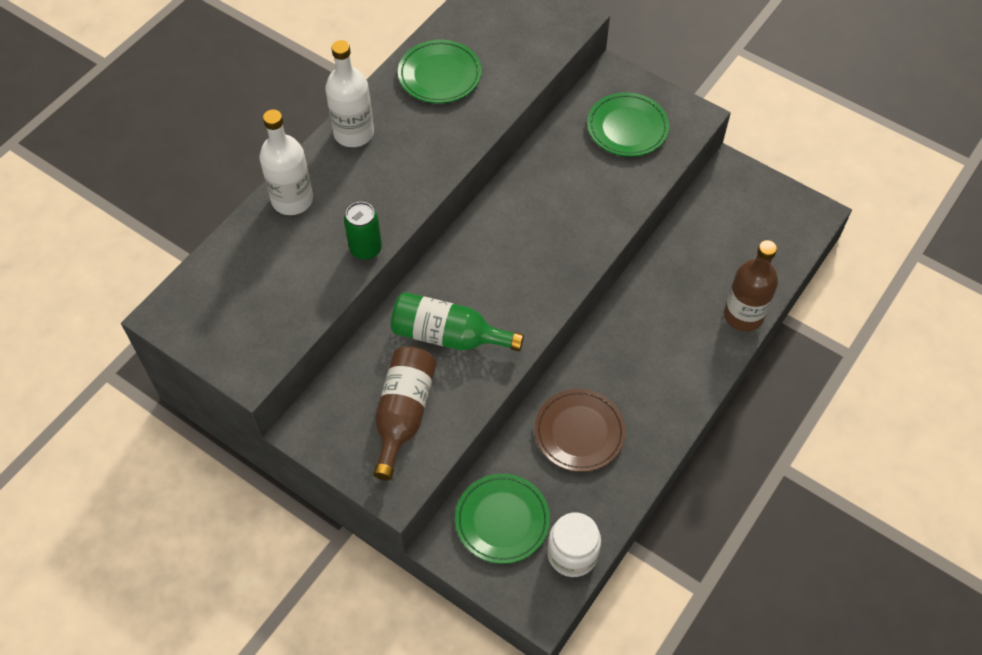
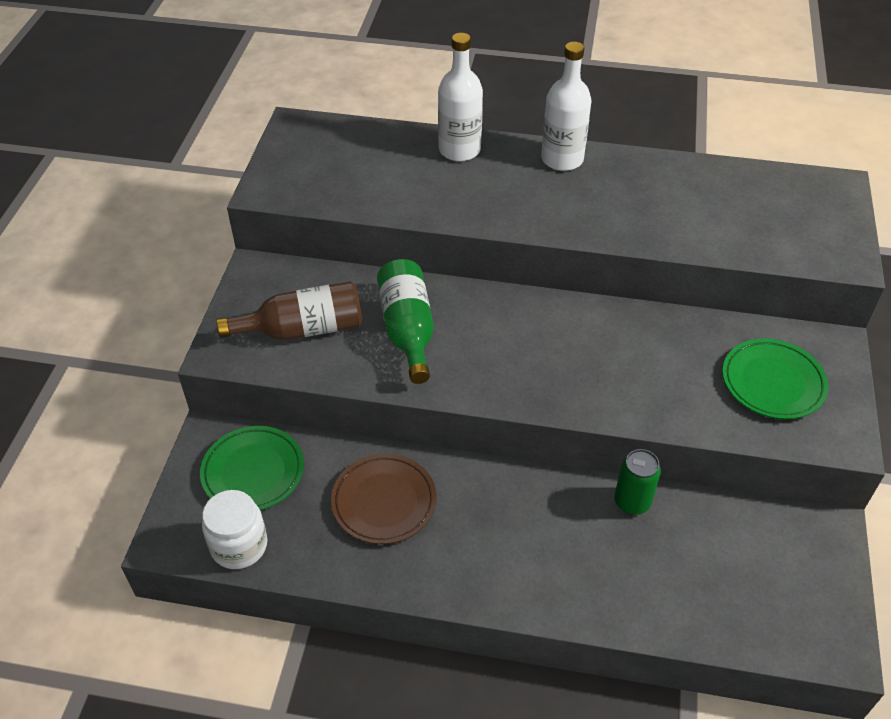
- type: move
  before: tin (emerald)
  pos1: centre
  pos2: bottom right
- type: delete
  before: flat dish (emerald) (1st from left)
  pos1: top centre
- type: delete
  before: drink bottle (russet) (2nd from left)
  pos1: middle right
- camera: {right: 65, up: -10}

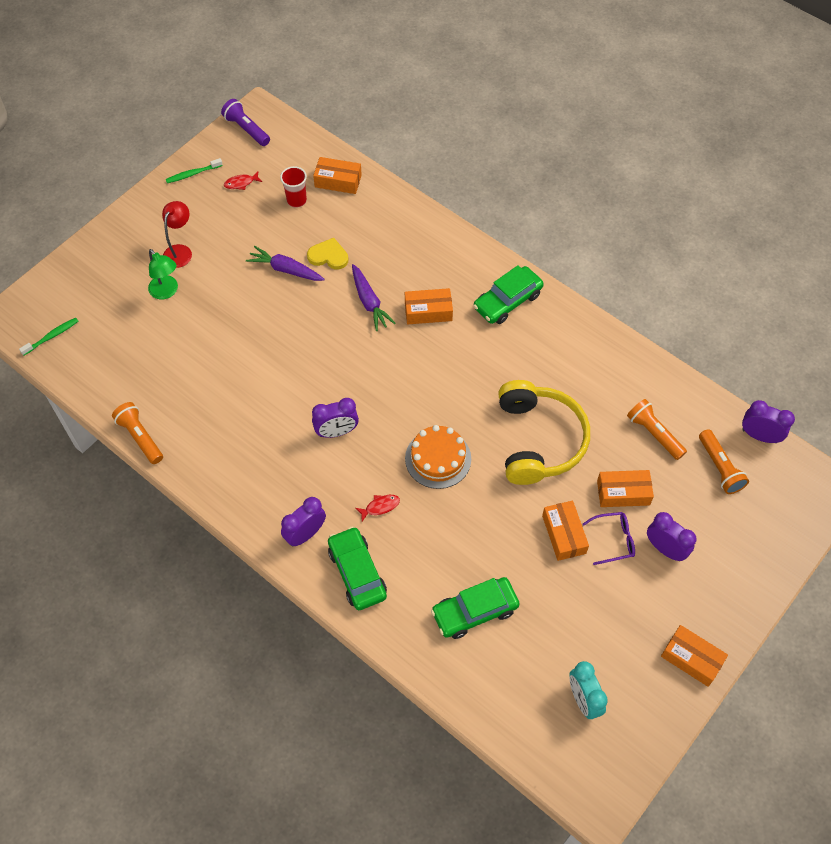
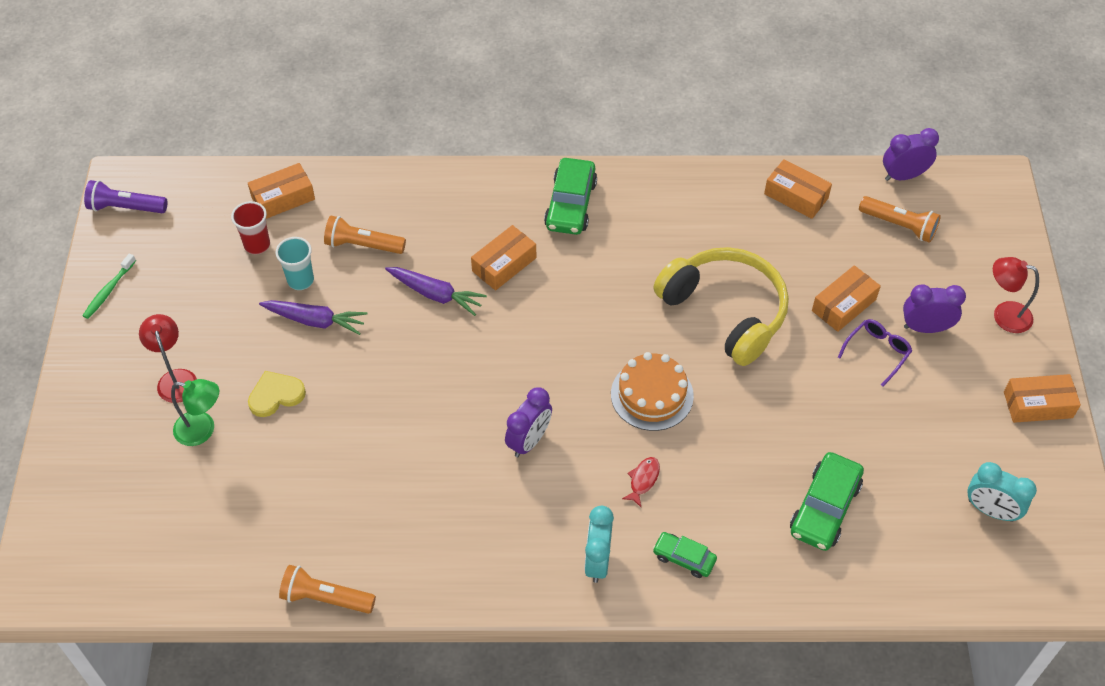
- type: move
  before: love heart (yellow)
  pos1: top centre
  pos2: middle left
- type: rotate
  before: carrot (purple) (1st from left)
  pos1: top centre
  pos2: middle left
  turn: -150
- type: insert
  after: tumbler (teal)
  pos2: middle left
- type: move
  before: pocket torch (orange) (2nd from left)
  pos1: middle right
  pos2: middle left
- type: recolor
  before: bedside clock (purple) (1st from left)
  after: bedside clock (teal) (1st from left)
  pos1: centre
  pos2: bottom centre
- type: resize
  before: toy car (emerald) (1st from left in the first image)
  pos1: bottom centre
  pos2: bottom centre
  scale: 0.58
- type: move
  before: package (orange) (3rd from left)
  pos1: middle right
  pos2: top right
- type: insert
  after: desk lamp (scarlet) (2nd from left)
  pos2: middle right
- type: delete
  before: toothbrush (emerald) (1st from left)
  pos1: middle left
- type: delete
  before: fish figure (scarlet) (1st from left)
  pos1: top left
- camera: {right: -40, up: -5}

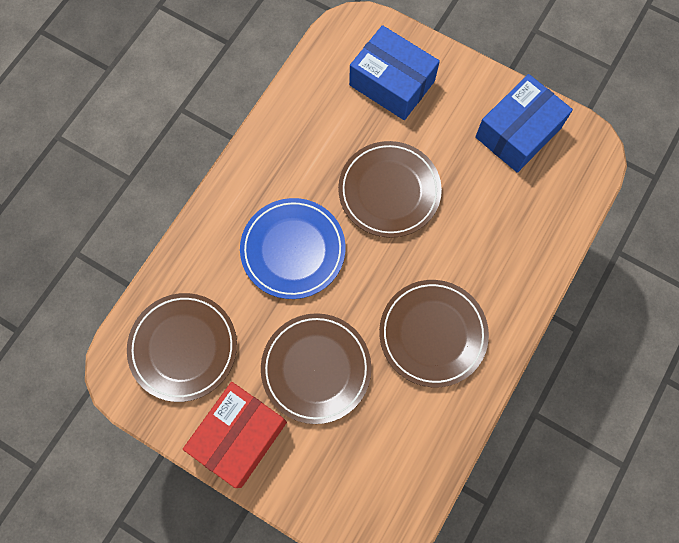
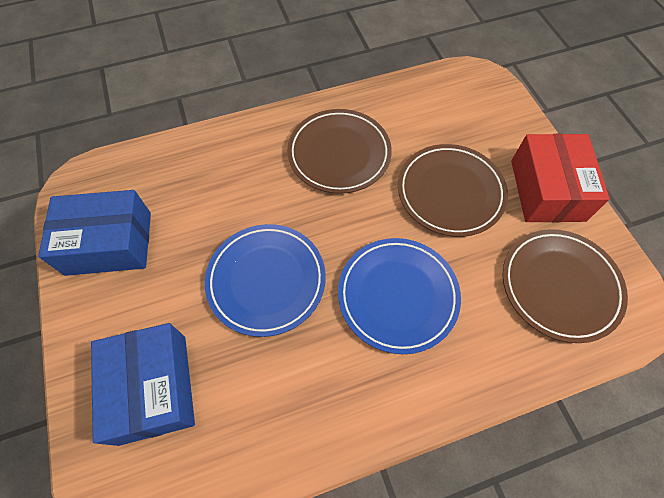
- type: recolor
  before: flat dish (russet) (3rd from left)
  after: flat dish (royal blue) (1st from left)
  pos1: centre
  pos2: centre
- type: rotate
  before: package (scarlet)
  pos1: bottom centre
  pos2: middle right
  turn: -75
- camera: {right: -140, up: -10}

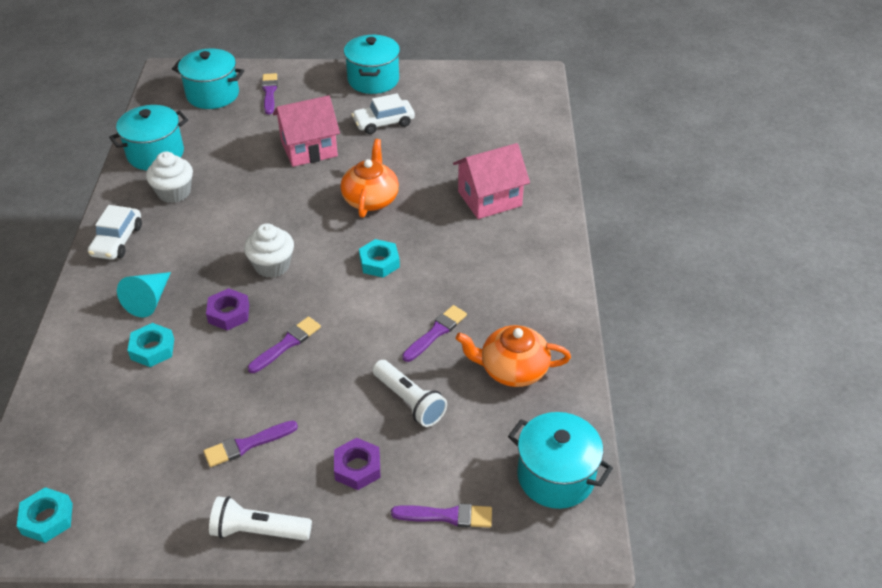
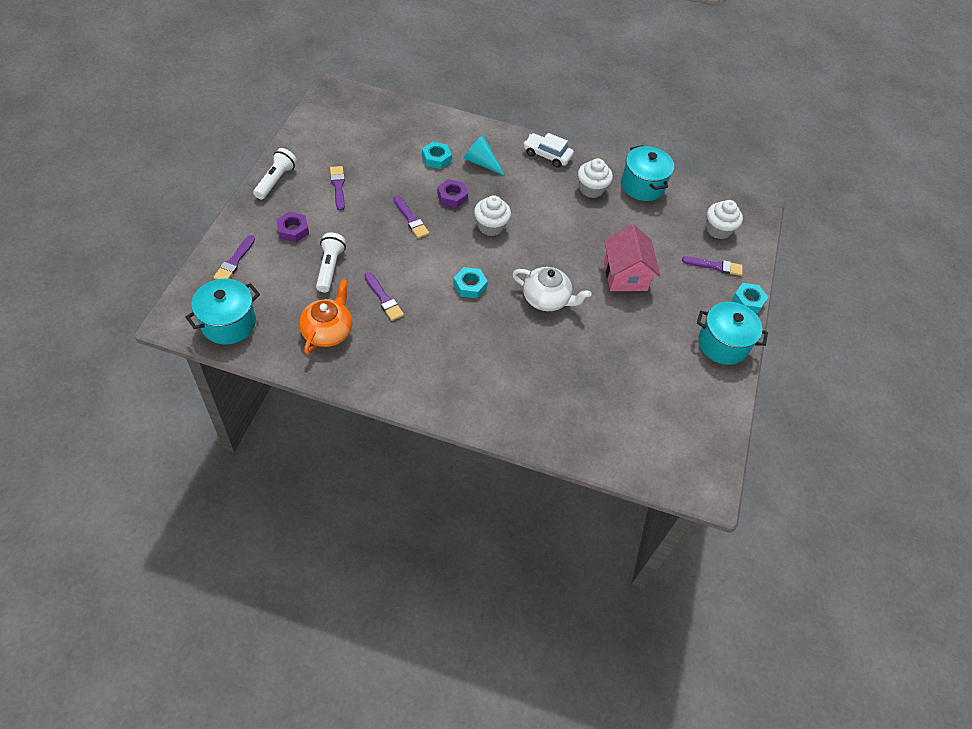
- type: rotate
  before: pocket torch (white) (2nd from left)
  pos1: bottom centre
  pos2: centre
  turn: 120
- type: recolor
  before: teapot (orange) (1st from left)
  after: teapot (white)
  pos1: top centre
  pos2: centre
- type: replace
  before: pot (teal) (2nd from left)
  after: muffin (white) (3rd from left)
  pos1: top left
  pos2: top right
- type: move
  before: nut (teal) (1st from left in the first image)
  after: nut (teal) (3rd from left)
  pos1: bottom left
  pos2: middle right
- type: delete
  before: toy car (white) (2nd from left)
  pos1: top centre
- type: delete
  before: house (rosy) (2nd from left)
  pos1: top centre
- camera: {right: 100, up: 10}

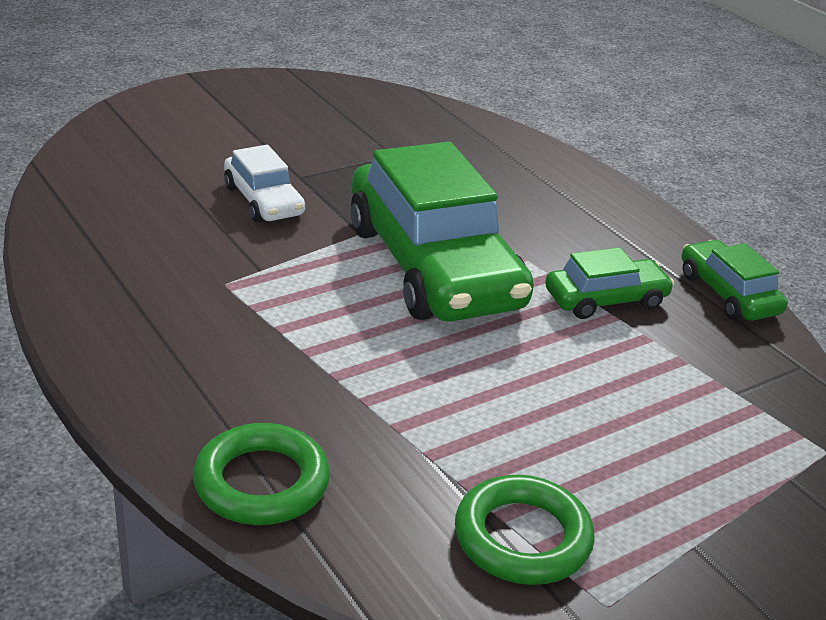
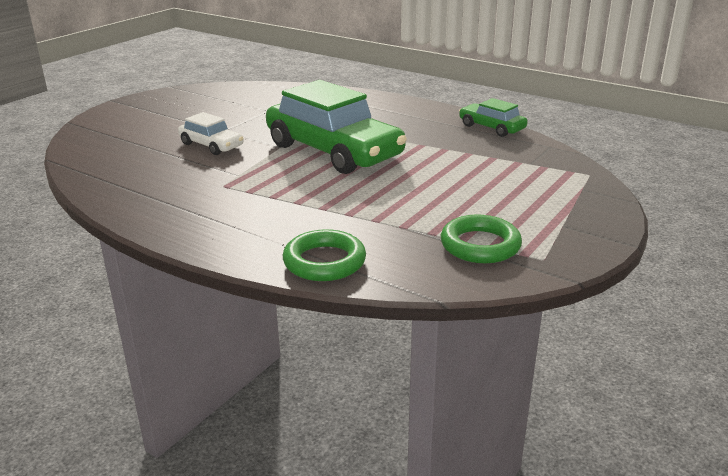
- type: delete
  before: toy car (emerald) (2nd from left)
  pos1: middle right
- camera: {right: -20, up: -5}

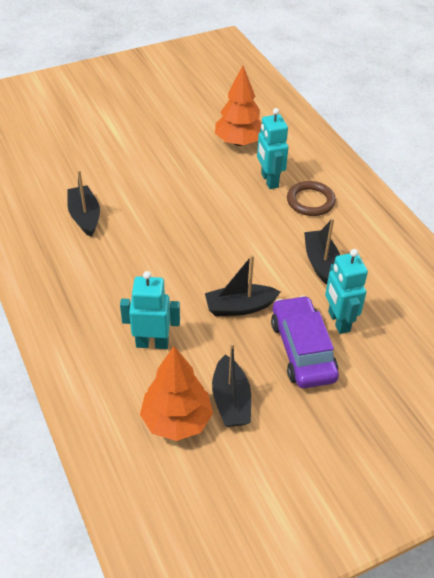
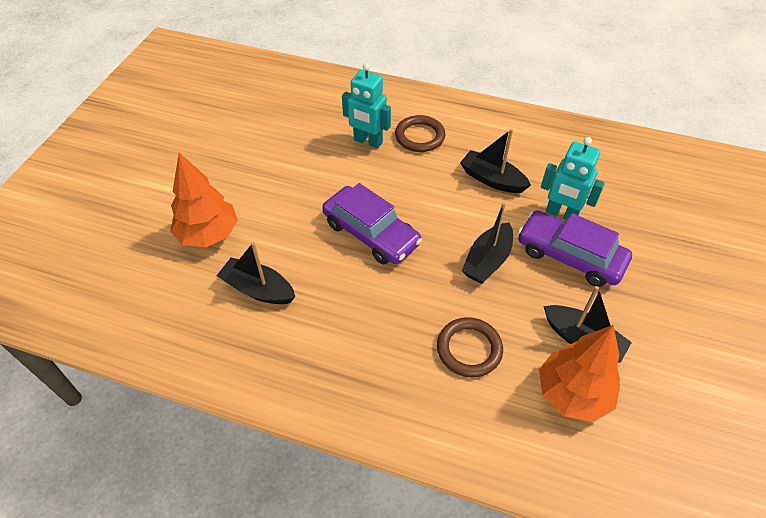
- type: move
  before: toy tree (orange) (2nd from left in the first image)
  after: toy tree (orange) (1st from left)
  pos1: top centre
  pos2: middle left
- type: insert
  after: toy car (purple) (1st from left)
  pos2: centre
- type: replace
  before: toy robot (teal) (1st from left)
  after: torus (russet) (2nd from left)
  pos1: centre
  pos2: bottom centre
- camera: {right: -45, up: 5}

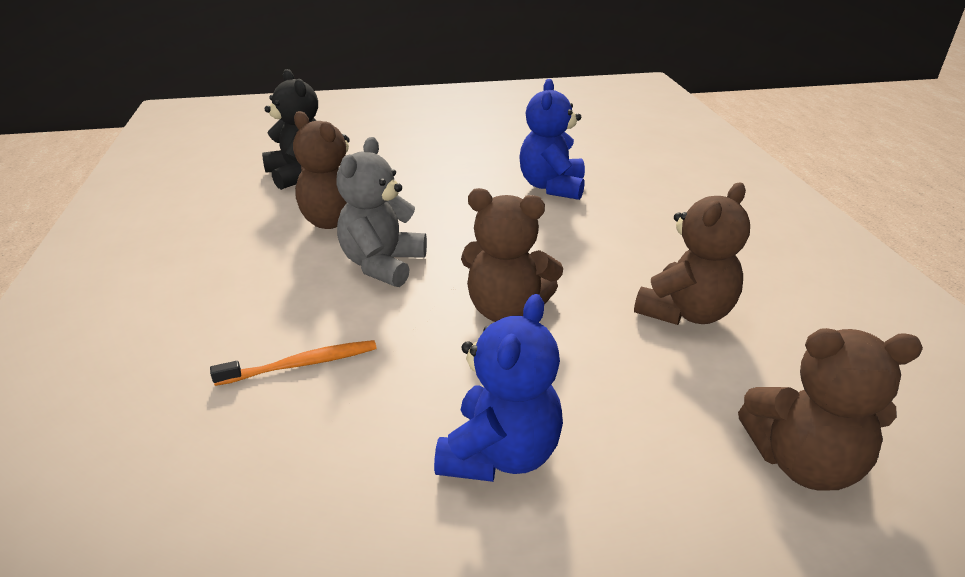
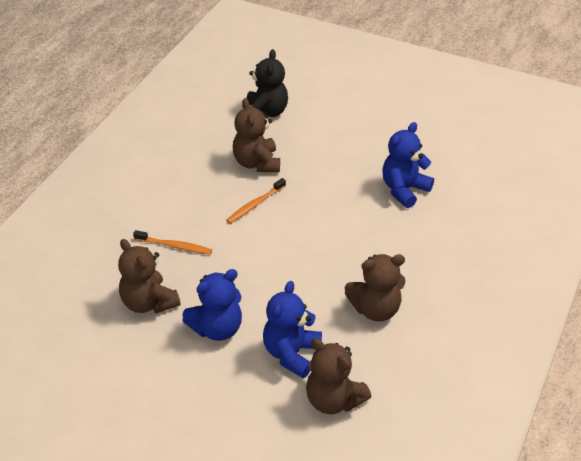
- type: move
  before: teddy (russet) (2nd from left in the first image)
  after: teddy (russet) (1st from left)
  pos1: centre
  pos2: middle left
- type: replace
  before: teddy (ash-grey)
  after: toothbrush (orange) (2nd from left)
  pos1: centre
  pos2: centre
- type: insert
  after: teddy (royal blue) (2nd from left)
  pos2: bottom centre
- camera: {right: 35, up: 10}

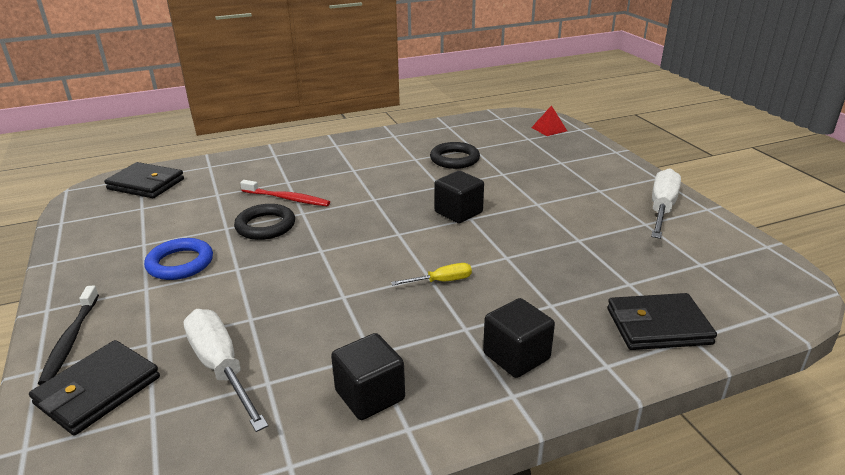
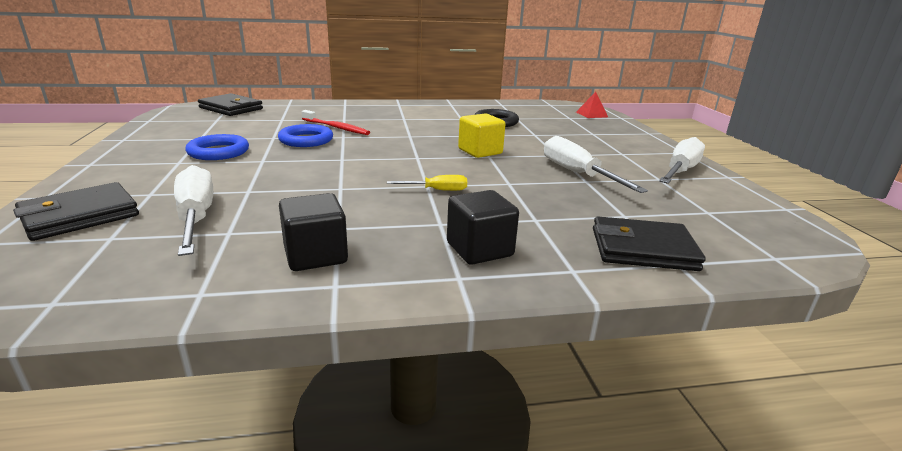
- type: recolor
  before: torus (jet-black) (1st from left)
  after: torus (royal blue) (2nd from left)
  pos1: middle left
  pos2: top centre
- type: recolor
  before: cube (jet-black) (2nd from left)
  after: cube (yellow)
  pos1: centre
  pos2: top centre
- type: insert
  after: hand screwdriver (white) (2nd from left)
  pos2: centre
- type: delete
  before: toothbrush (jet-black)
  pos1: bottom left
- camera: {right: 10, up: -5}

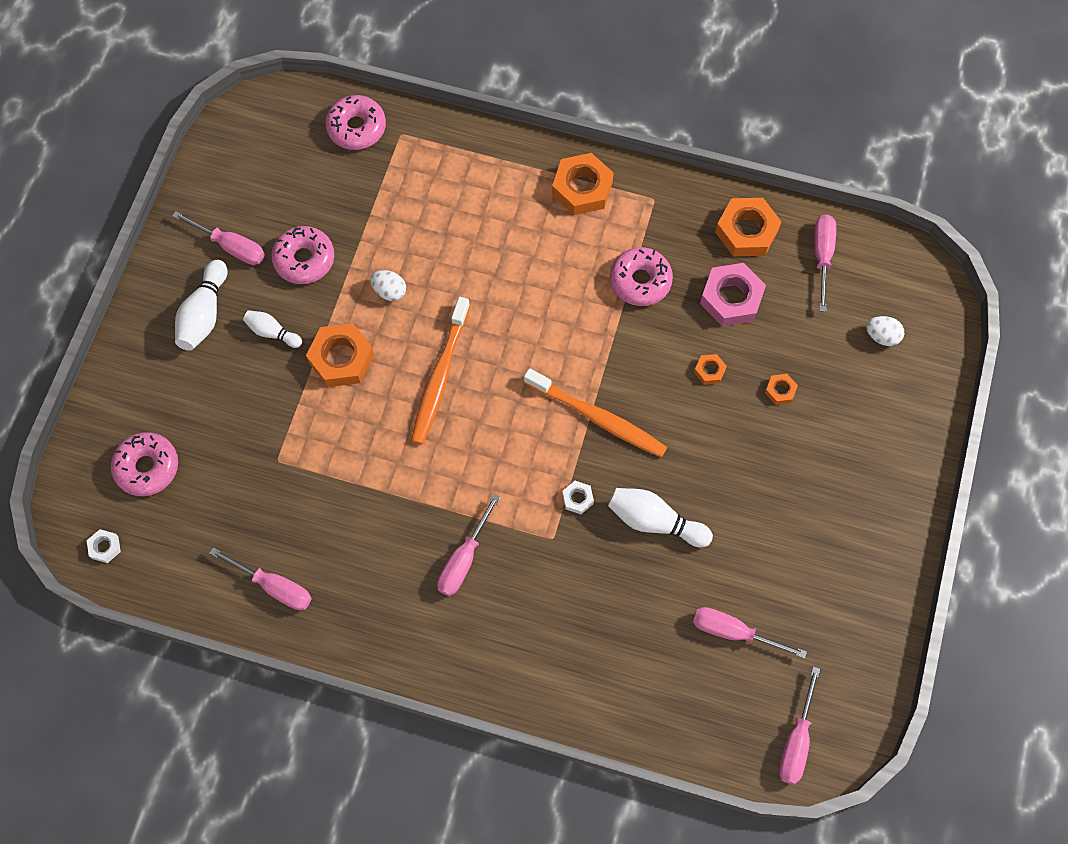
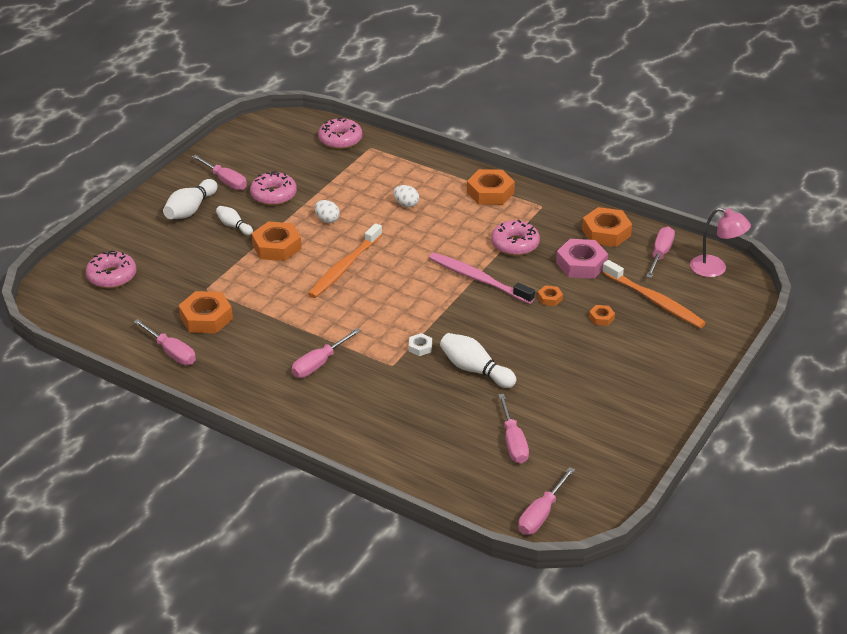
- type: insert
  after: nut (orange) (1st from left)
  pos2: middle left
- type: move
  before: egg shape (white) (2nd from left)
  pos1: middle right
  pos2: top centre
- type: insert
  after: toothbrush (rosy)
  pos2: centre
- type: rotate
  before: hand screwdriver (rosy) (4th from left)
  pos1: bottom right
  pos2: bottom centre
  turn: -135
- type: move
  before: toothbrush (orange) (2nd from left)
  pos1: centre
  pos2: middle right
- type: insert
  after: desk lamp (rosy)
  pos2: middle right
- type: delete
  before: nut (white) (1st from left)
  pos1: middle left
- camera: {right: 15, up: -30}

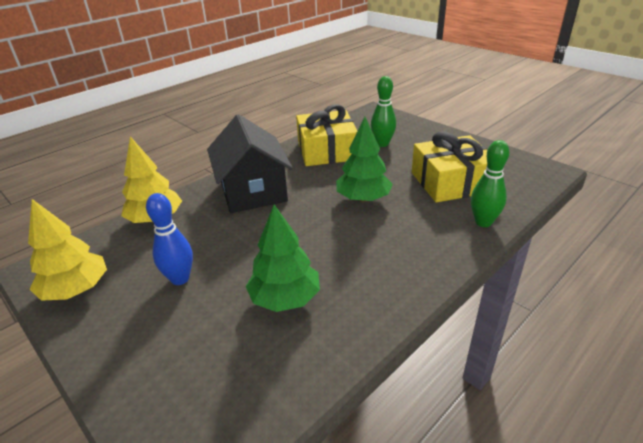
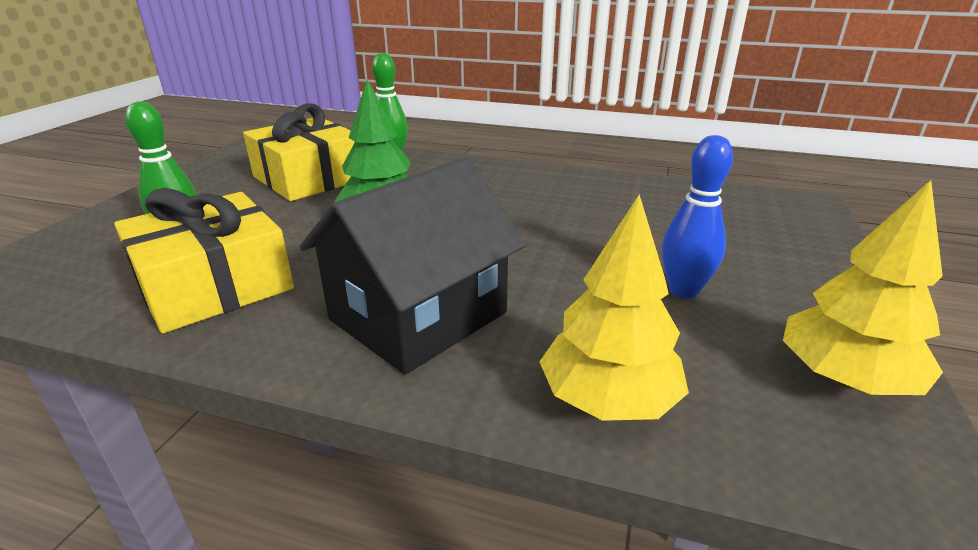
- type: delete
  before: toy tree (emerald) (1st from left)
  pos1: centre
- camera: {right: -120, up: -5}

